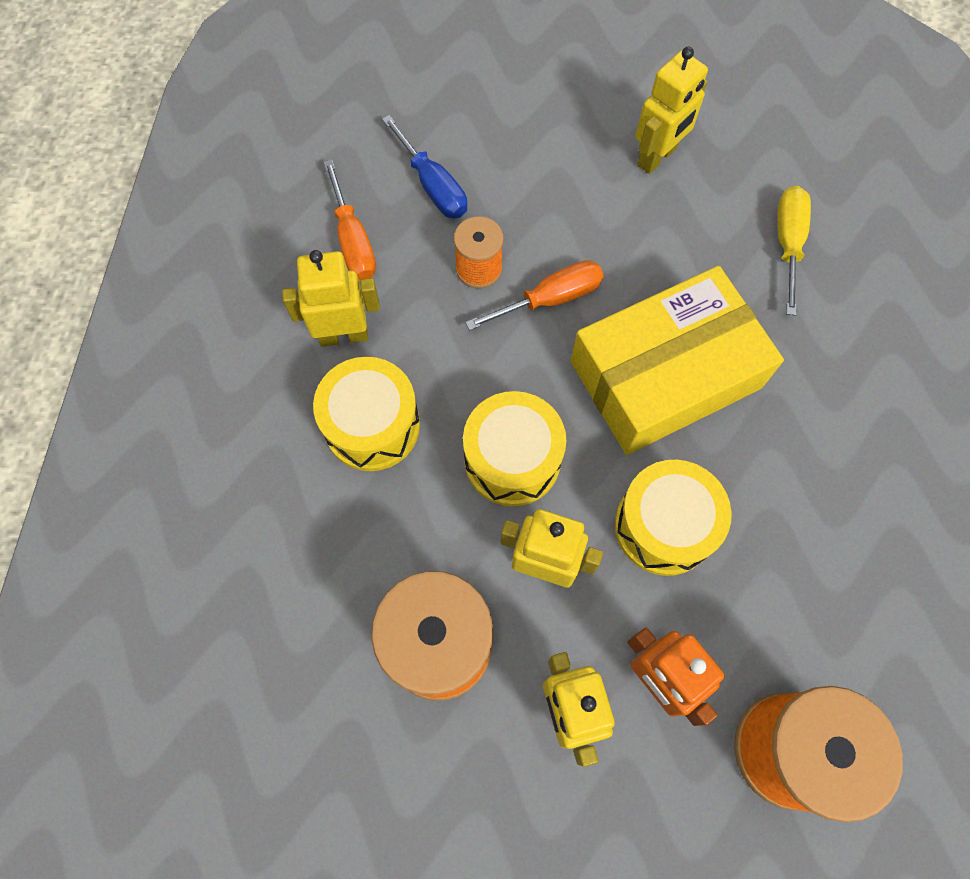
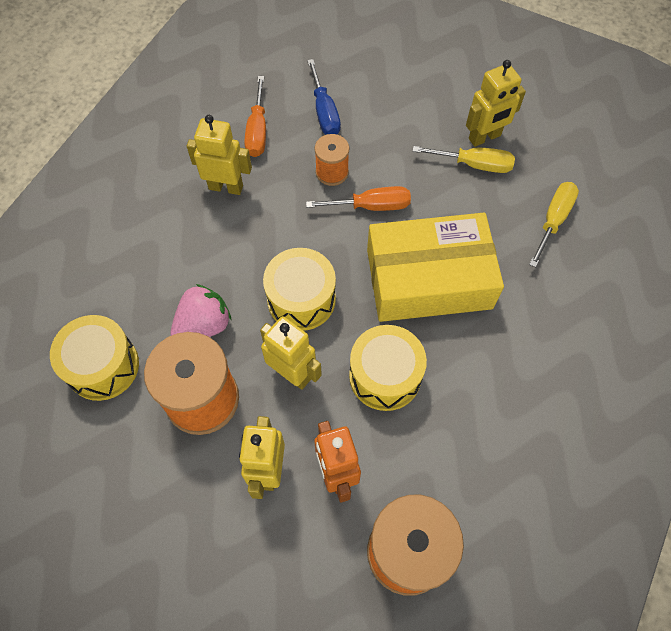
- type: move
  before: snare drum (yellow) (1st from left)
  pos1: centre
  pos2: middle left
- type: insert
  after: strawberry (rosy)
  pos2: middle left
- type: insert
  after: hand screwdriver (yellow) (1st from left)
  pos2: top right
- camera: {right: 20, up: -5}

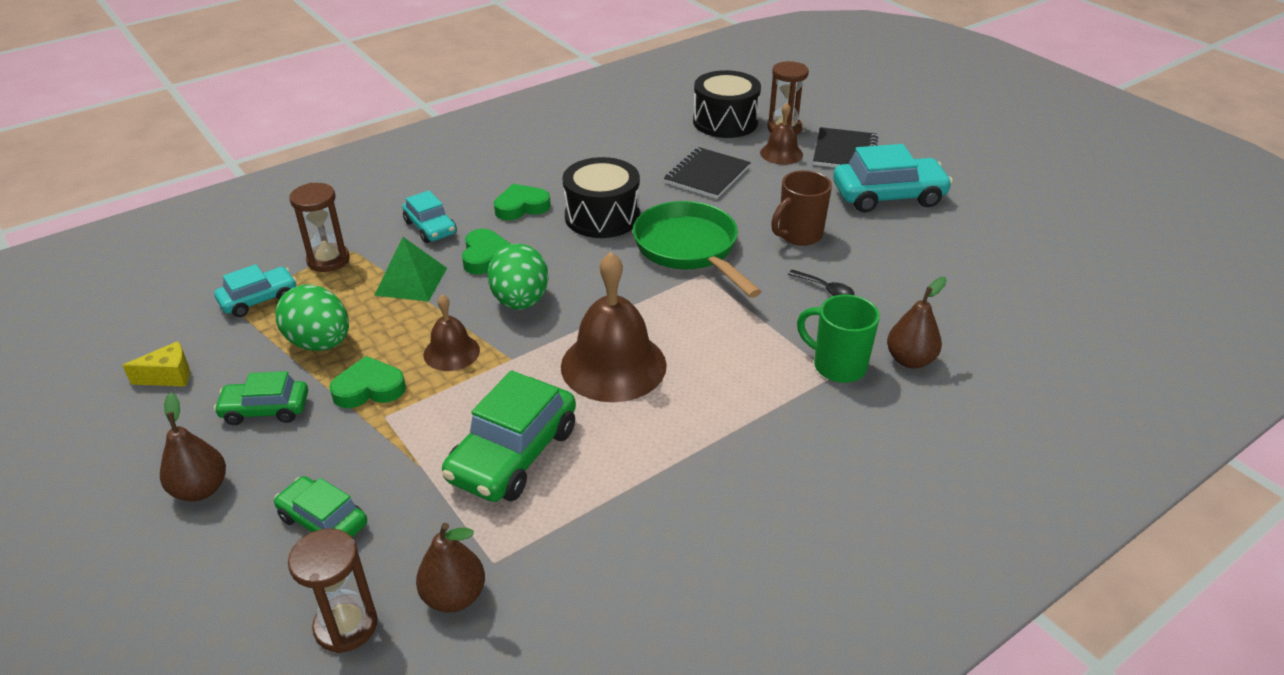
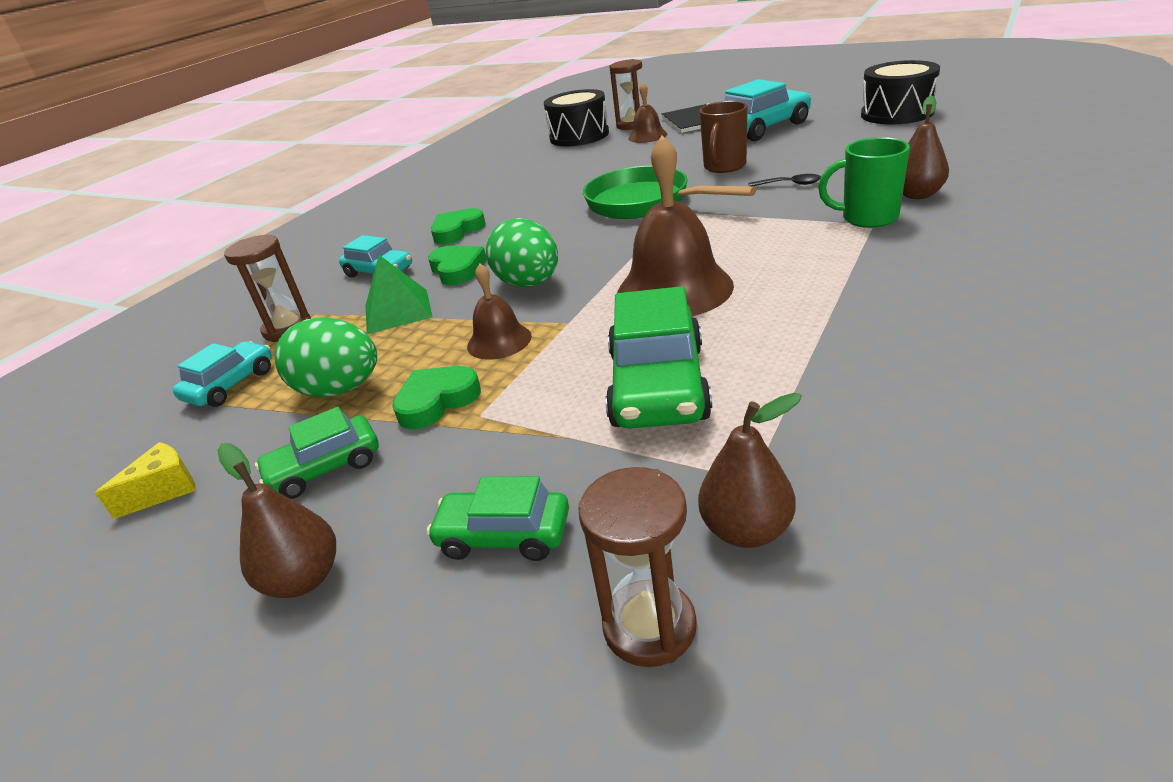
- type: move
  before: snare drum (jet-black) (1st from left in the first image)
  after: snare drum (jet-black) (2nd from left)
  pos1: top centre
  pos2: top right
- type: delete
  before: notebook (jet-black) (1st from left)
  pos1: top centre
- camera: {right: -20, up: -5}

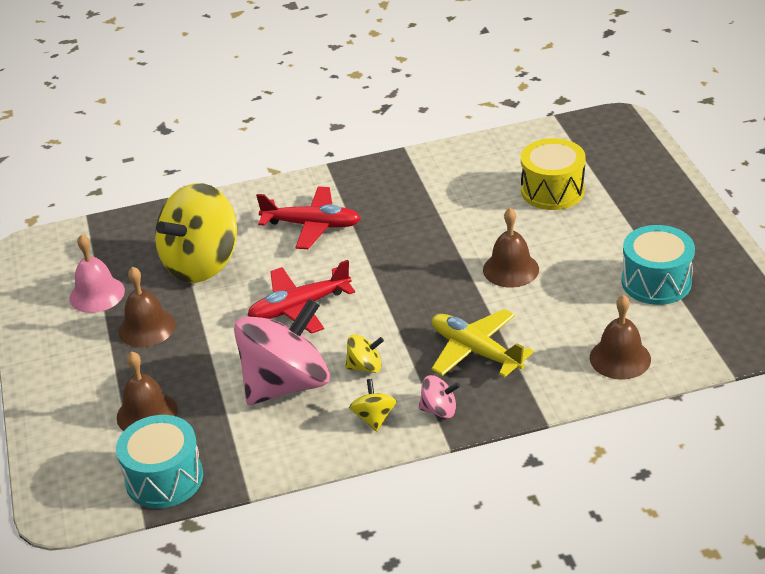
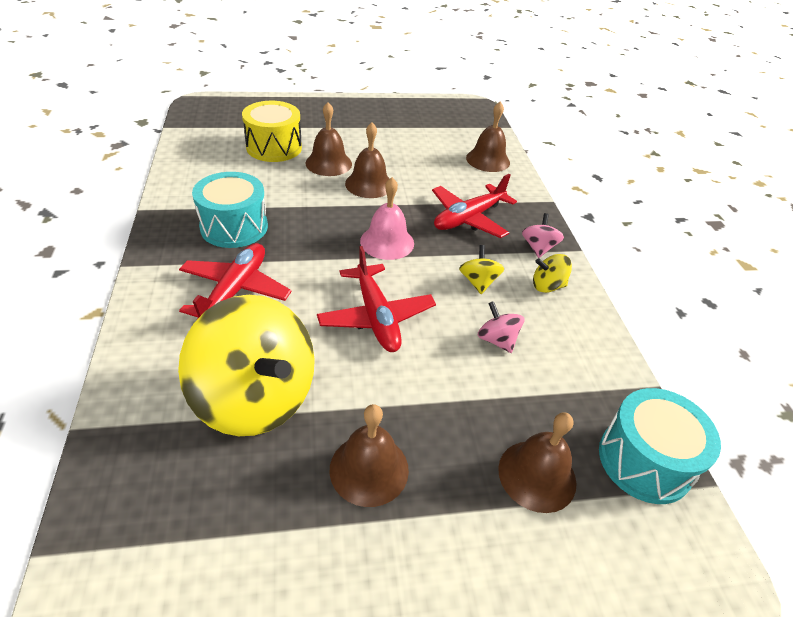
- type: move
  before: snare drum (teal) (2nd from left in the first image)
  after: snare drum (teal) (1st from left)
  pos1: middle right
  pos2: middle left
- type: insert
  after: hand bell (russet) (1st from left)
  pos2: top centre
- type: move
  before: hand bell (rosy)
  pos1: middle left
  pos2: centre
- type: recolor
  before: toy plane (yellow)
  after: toy plane (scarlet) (3rd from left)
  pos1: centre
  pos2: centre
- type: resize
  before: spinning top (rosy) (1st from left)
  pos1: centre
  pos2: centre
  scale: 0.42
- camera: {right: -90, up: 5}

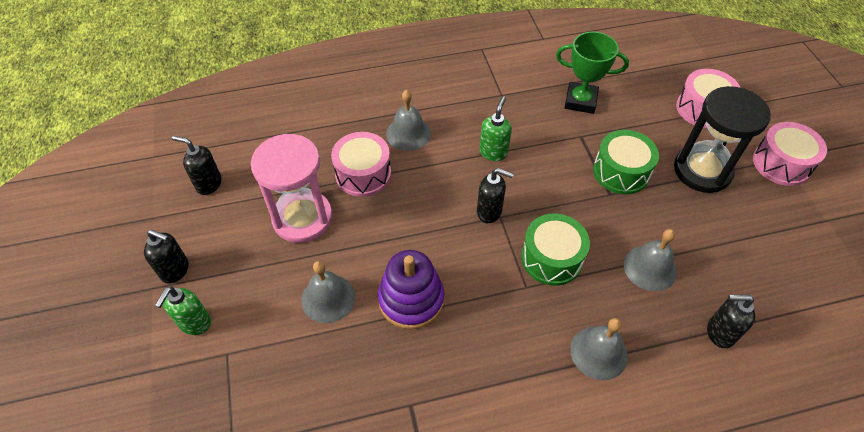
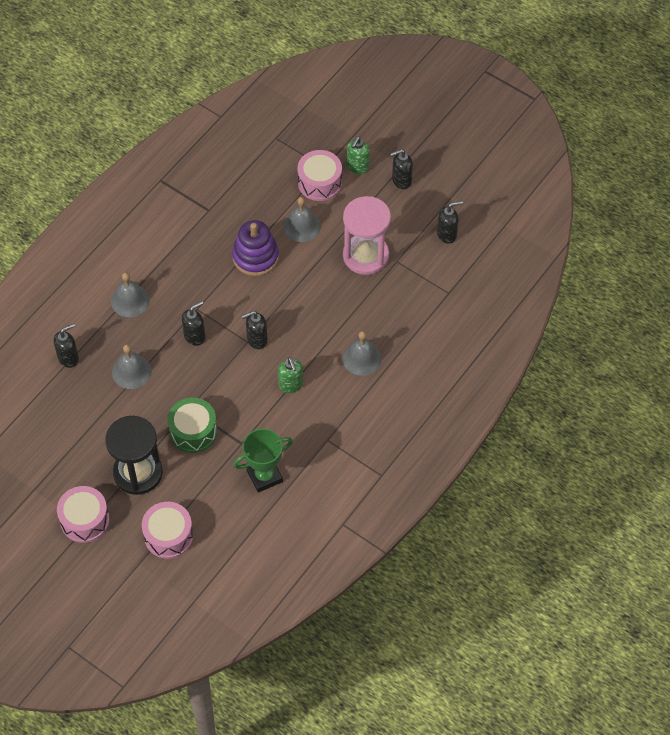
- type: replace
  before: snare drum (emerald) (1st from left)
  after: pump bottle (jet-black) (2nd from left)
  pos1: centre
  pos2: middle left
- type: move
  before: snare drum (rosy) (1st from left in the first image)
  after: snare drum (rosy) (3rd from left)
  pos1: centre
  pos2: top centre
- type: rotate
  before: pump bottle (emerald) (1st from left in the first image)
  pos1: bottom left
  pos2: top centre
  turn: -135
- camera: {right: 140, up: 5}

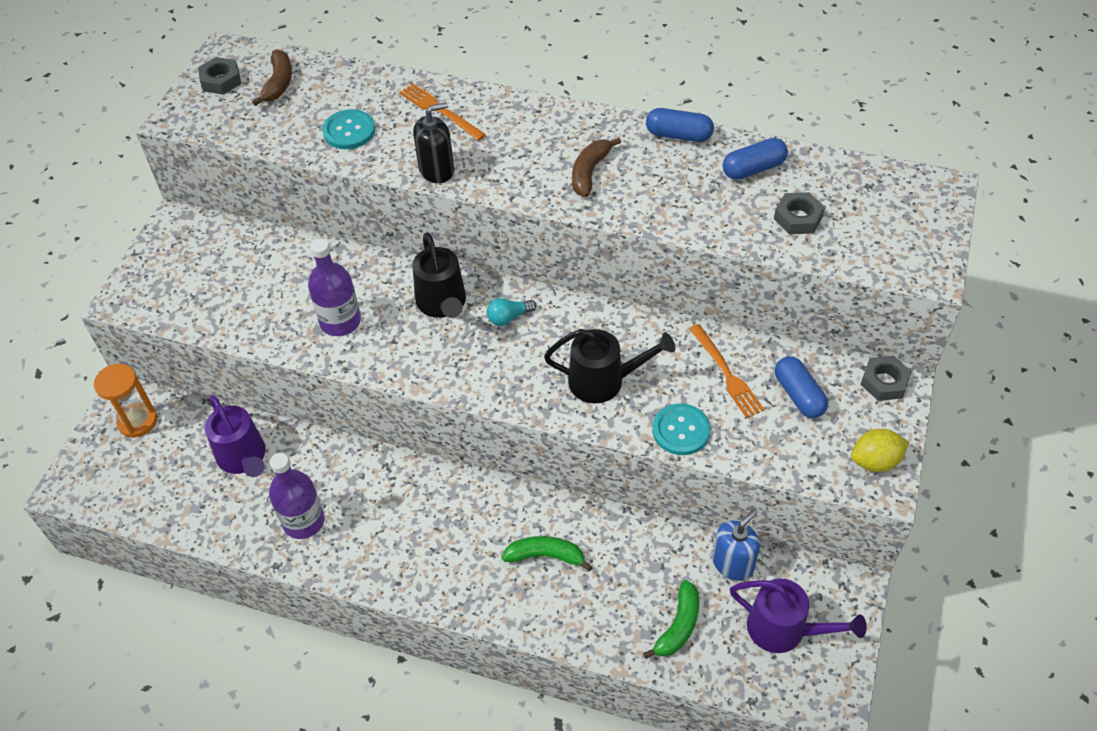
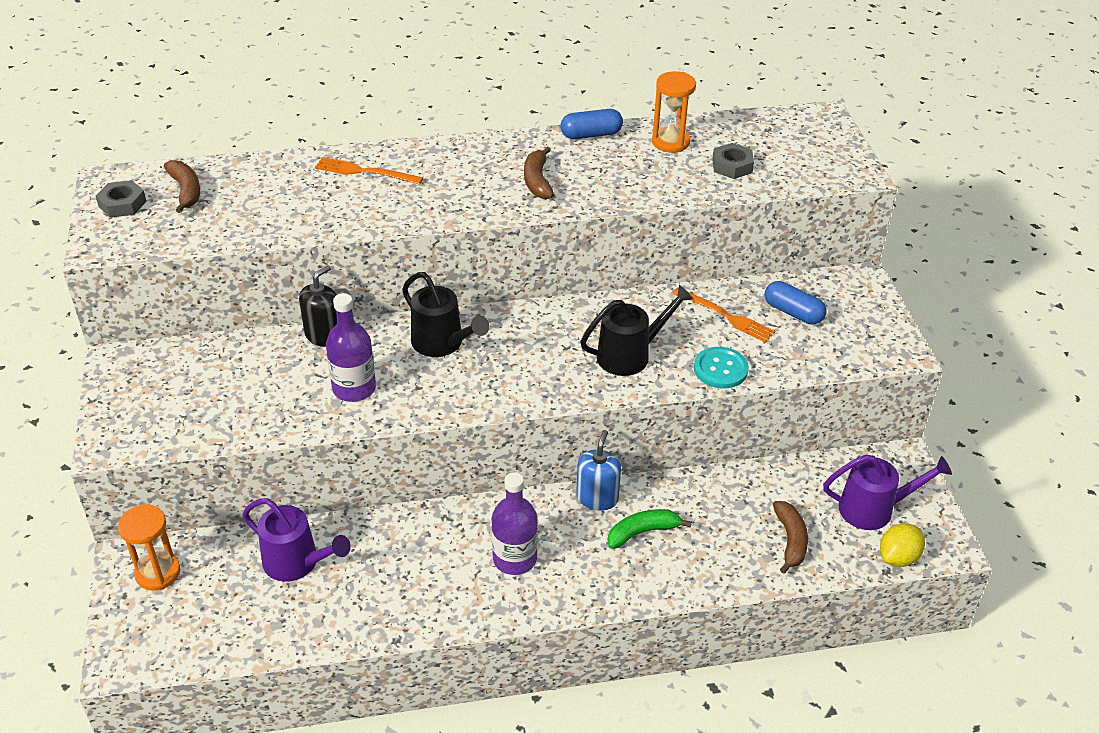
- type: move
  before: pump bottle (jet-black)
  pos1: top centre
  pos2: middle left
- type: move
  before: drink bottle (purple) (1st from left in the first image)
  after: drink bottle (purple) (2nd from left)
  pos1: bottom left
  pos2: bottom centre
- type: move
  before: pump bottle (royal blue)
  pos1: bottom right
  pos2: centre
- type: replace
  before: capsule (royal blue) (2nd from left)
  after: hourglass (orange) (2nd from left)
  pos1: top right
  pos2: top centre
- type: recolor
  before: toy banana (emerald) (2nd from left)
  after: toy banana (russet) (3rd from left)
  pos1: bottom centre
  pos2: bottom right
- type: move
  before: lemon (yellow)
  pos1: middle right
  pos2: bottom right
- type: delete
  before: sewing button (teal) (1st from left)
  pos1: top left
- type: delete
  before: lightbulb (teal)
  pos1: centre
- type: delete
  before: nut (ash-grey) (3rd from left)
  pos1: middle right
- camera: {right: -30, up: -10}

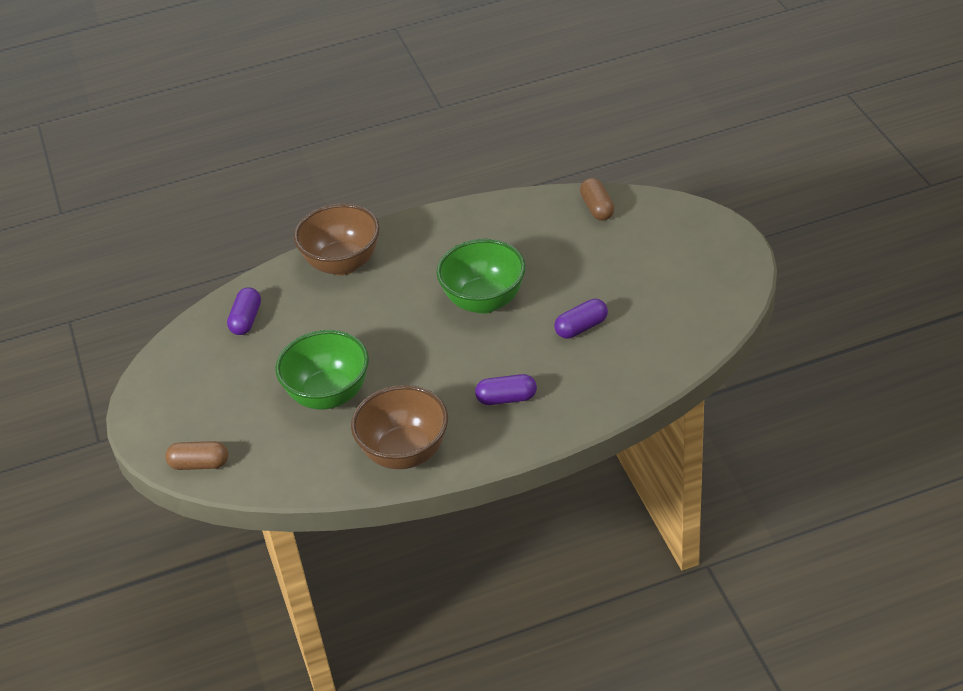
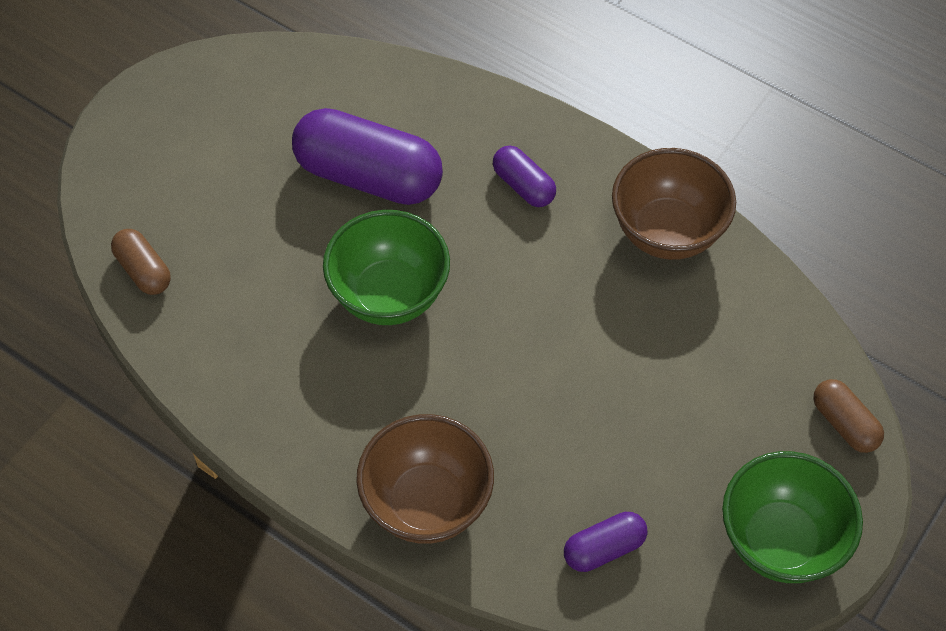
- type: rotate
  before: capsule (russet) (2nd from left in the first image)
  pos1: top centre
  pos2: middle left
  turn: -75
- type: resize
  before: capsule (purple) (3rd from left in the first image)
  pos1: centre
  pos2: top centre
  scale: 2.01
- type: move
  before: deep dish (emerald) (1st from left in the first image)
  after: deep dish (emerald) (2nd from left)
  pos1: centre
  pos2: bottom right
- camera: {right: -130, up: 15}

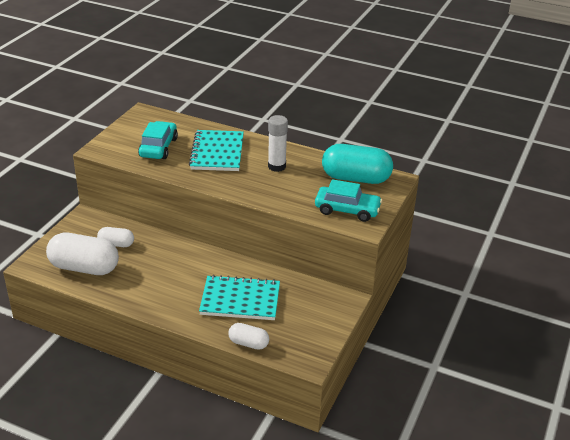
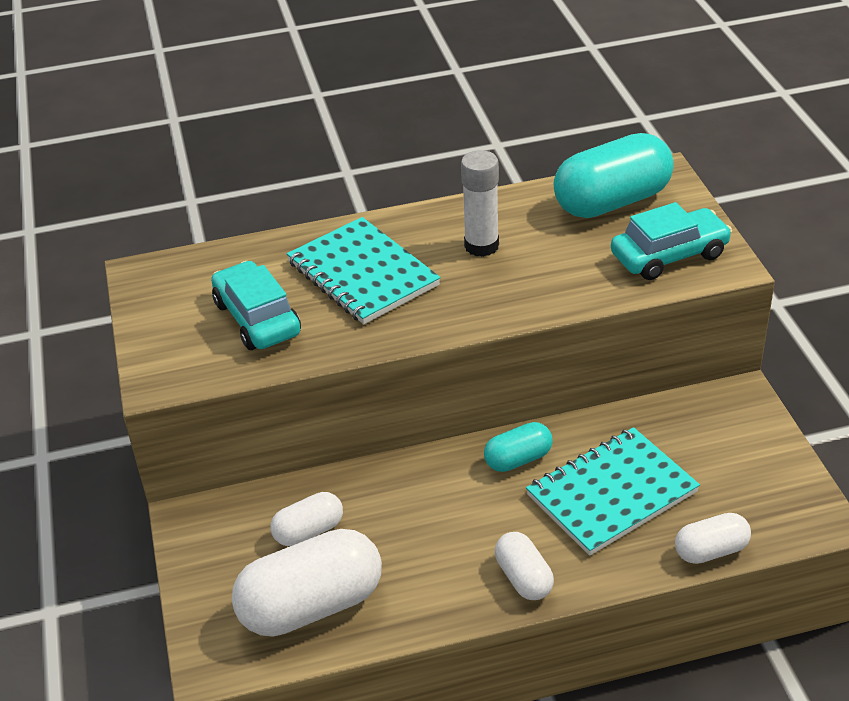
- type: insert
  after: capsule (teal) (1st from left)
  pos2: centre
- type: insert
  after: capsule (white) (3rd from left)
  pos2: bottom centre
- camera: {right: -35, up: 5}

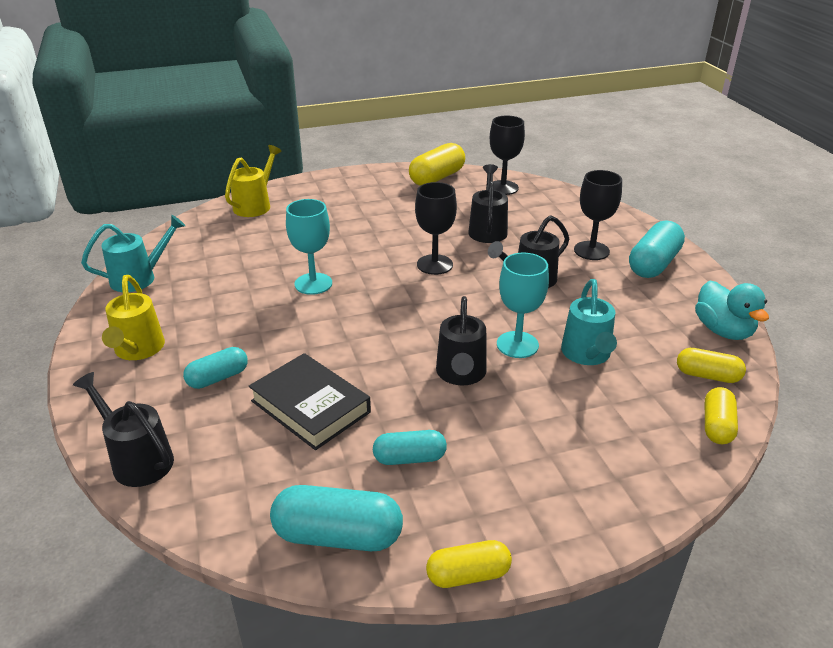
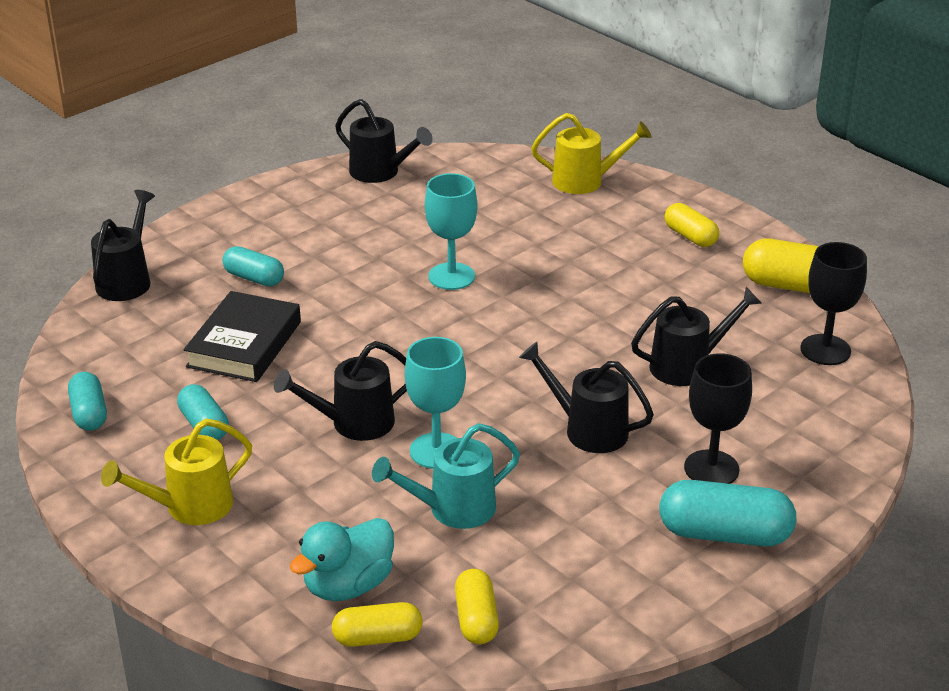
- type: resize
  before: capsule (teal) (2nd from left in the first image)
  pos1: bottom centre
  pos2: middle left
  scale: 0.62
- type: move
  before: watering can (yellow) (1st from left)
  pos1: middle left
  pos2: bottom left
- type: move
  before: rubber duck (teal)
  pos1: middle right
  pos2: bottom centre
- type: recolor
  before: watering can (teal) (1st from left)
  after: watering can (jet-black) (3rd from left)
  pos1: middle left
  pos2: top centre
- type: move
  before: capsule (yellow) (2nd from left in the first image)
  after: capsule (yellow) (3rd from left)
  pos1: bottom centre
  pos2: top right
- type: delete
  before: wine glass (jet-black) (1st from left)
  pos1: centre
- camera: {right: 65, up: 0}

